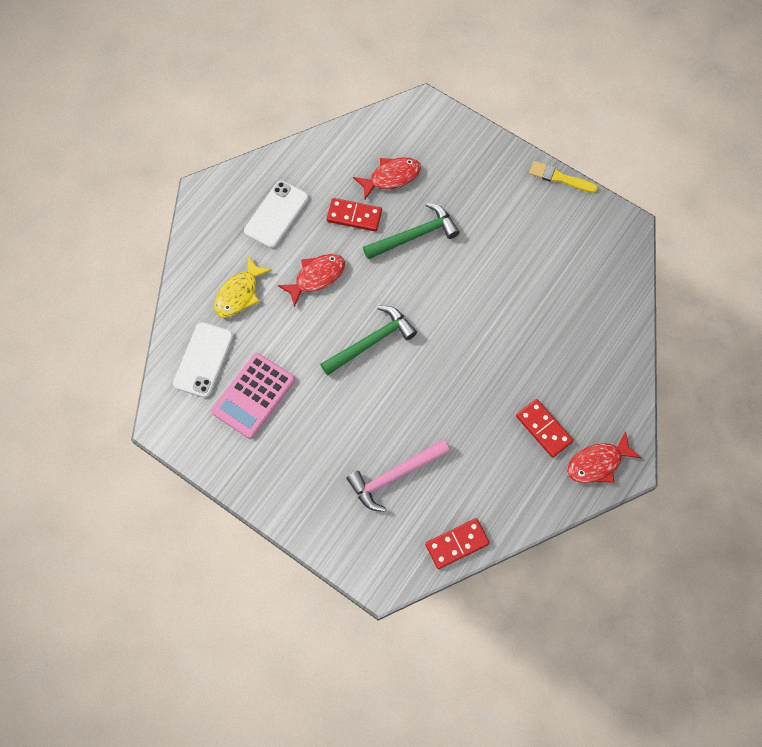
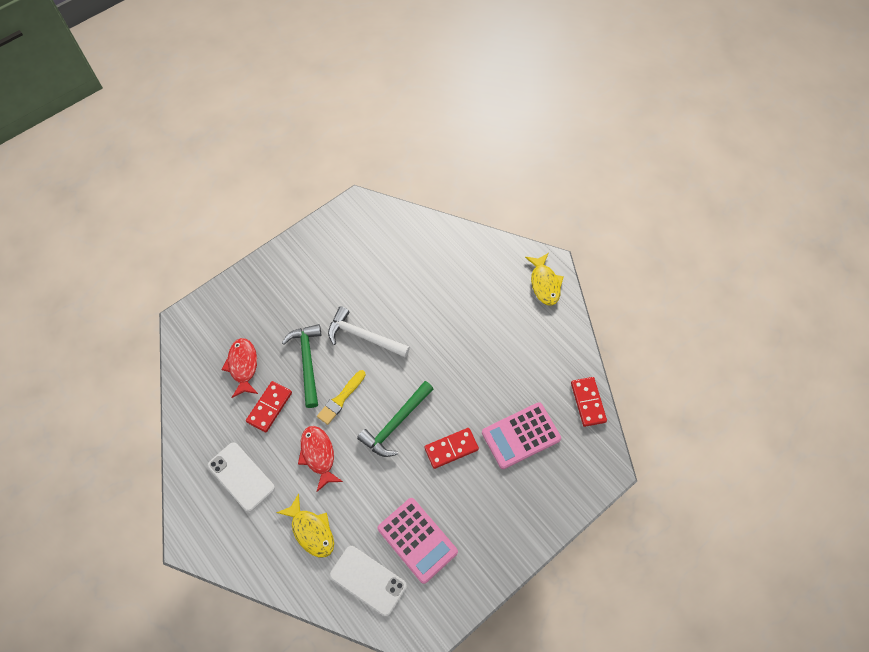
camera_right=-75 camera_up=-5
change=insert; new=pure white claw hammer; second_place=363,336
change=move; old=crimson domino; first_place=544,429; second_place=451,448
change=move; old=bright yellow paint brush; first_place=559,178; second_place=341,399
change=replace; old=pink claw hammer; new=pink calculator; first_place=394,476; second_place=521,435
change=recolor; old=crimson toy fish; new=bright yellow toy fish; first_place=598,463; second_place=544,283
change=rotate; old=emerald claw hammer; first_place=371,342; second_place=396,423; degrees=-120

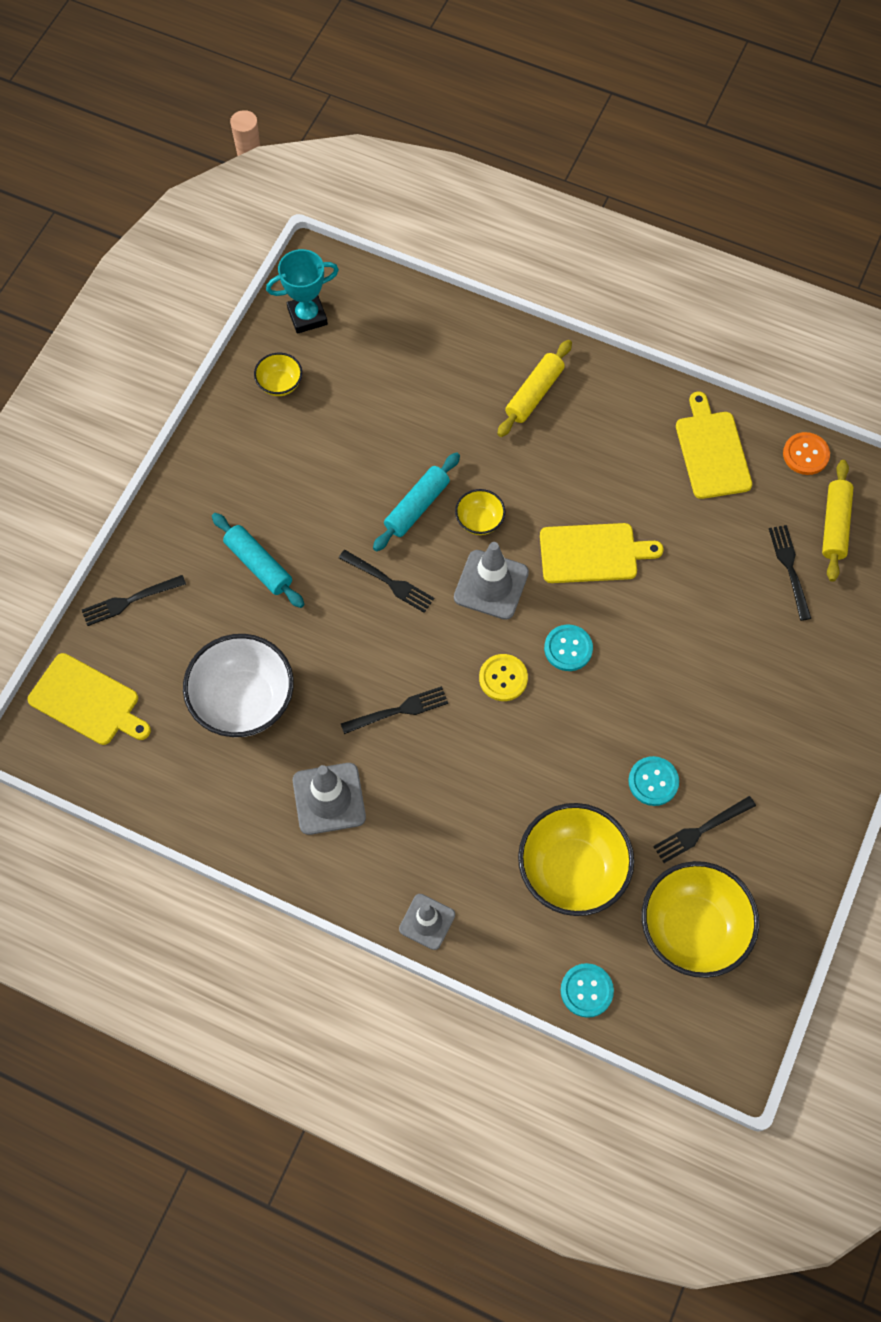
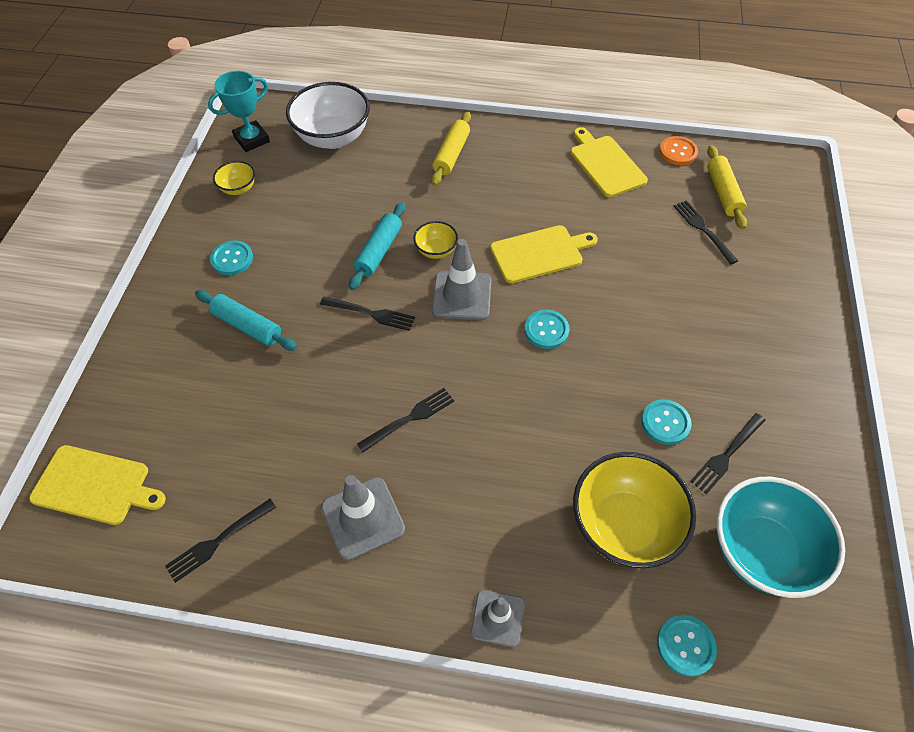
camera_right=-15 camera_up=-10
change=delete; old=bright yellow shirt button; first_place=503,678
change=insert; new=turquoise shirt button; second_place=232,259
change=move; old=jet-black table fork; first_place=130,601; second_place=218,541
change=move; old=pure white serving bowl; first_place=243,701; second_place=333,137
change=recolor; old=bright yellow serving bowl; new=turquoise serving bowl; first_place=692,929; second_place=760,551

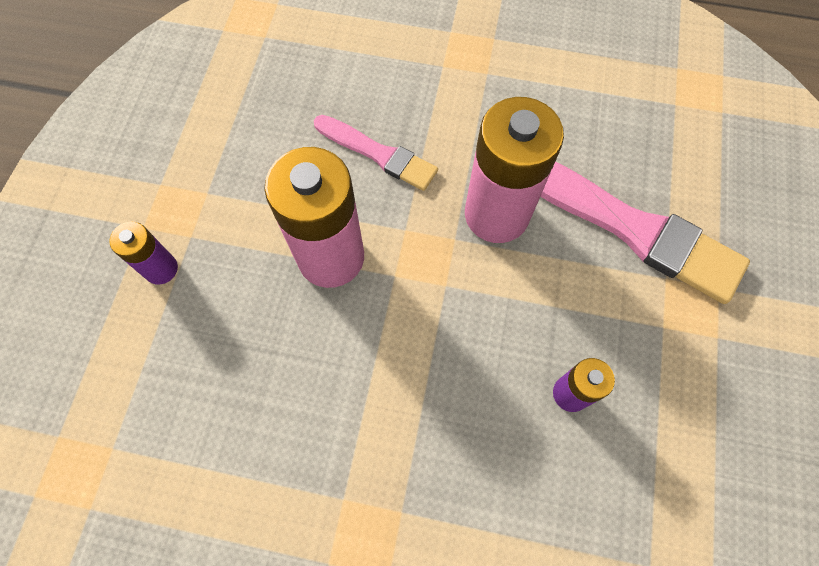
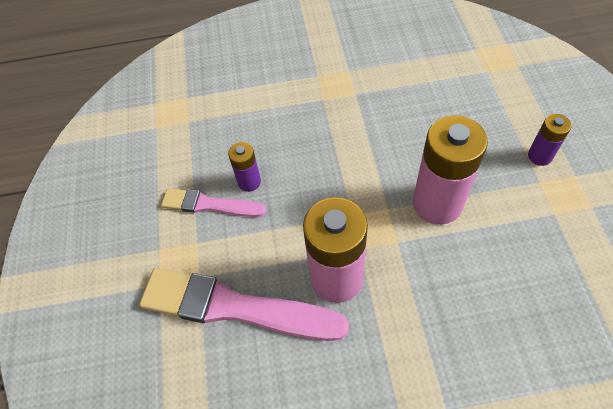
camera_right=165 camera_up=-10
change=move; old=pink paint brush; first_place=378,154; second_place=209,205

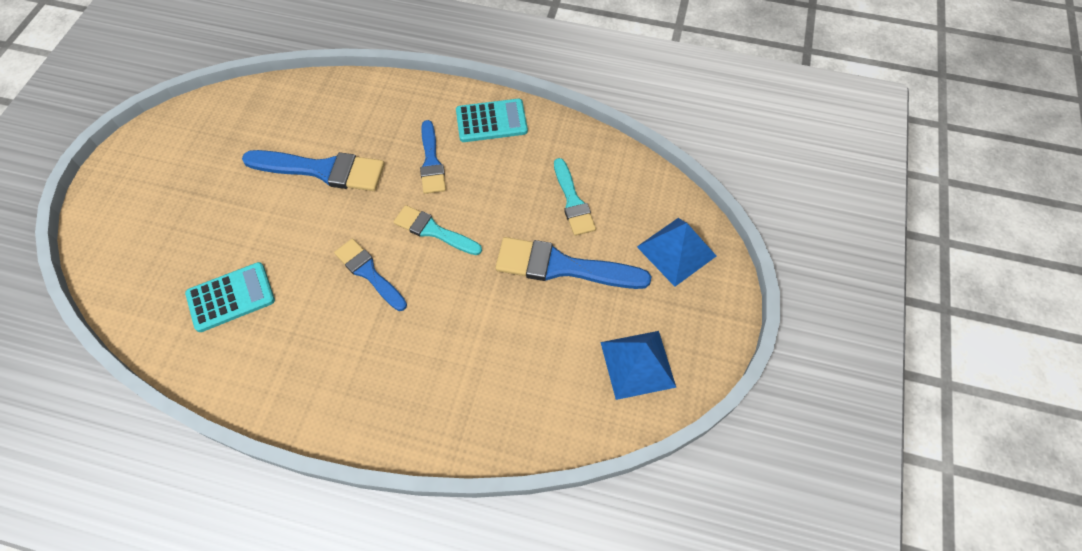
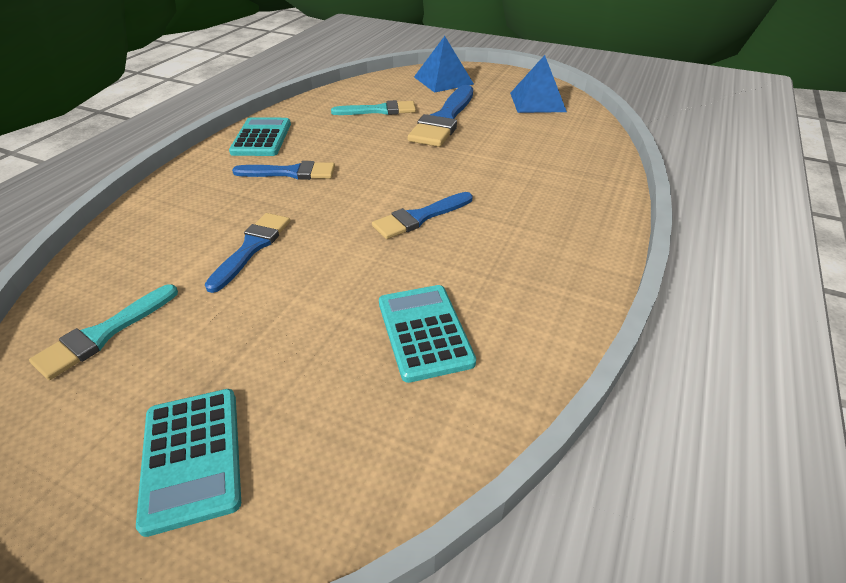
camera_right=-80 camera_up=-20
change=insert; new=turquoise calculator; second_place=192,457
change=move; old=turquoise paint brush; first_place=433,231; second_place=103,334
change=resize; old=royal blue paint brush; first_place=322,170; second_place=252,247; factor=0.63

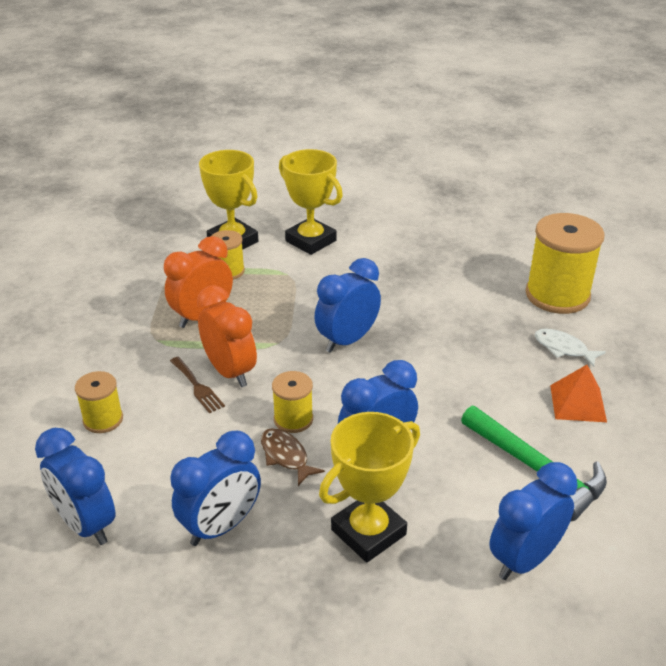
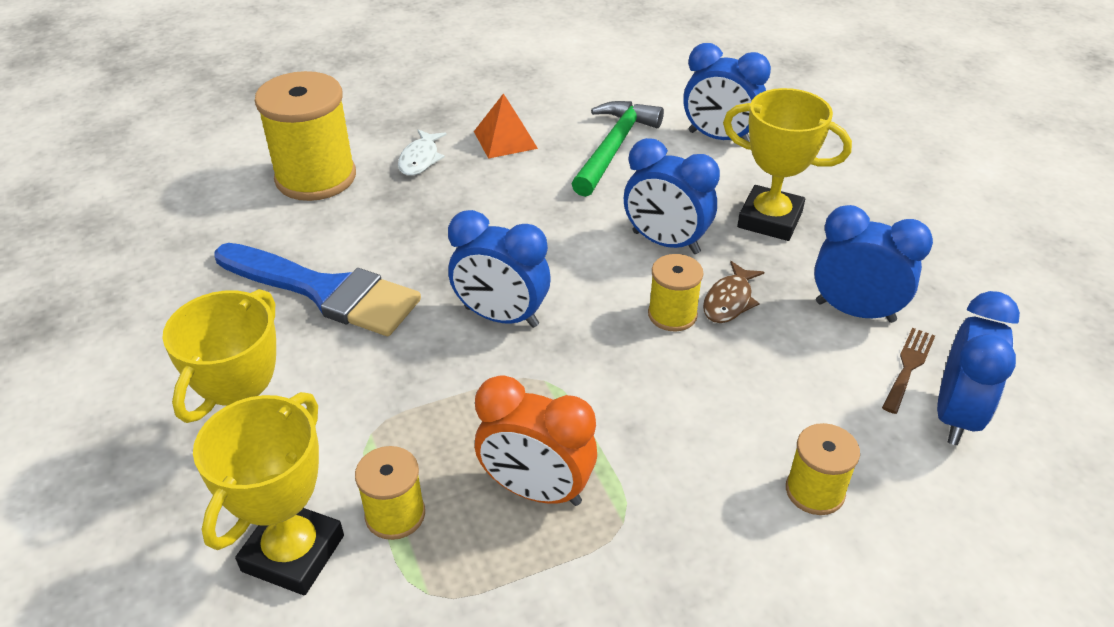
camera_right=-115 camera_up=5
change=delete; old=orange alarm clock; first_place=230,372
change=insert; new=royal blue paint brush; second_place=325,291
change=move; old=dark brown table fork; first_place=197,387; second_place=908,366

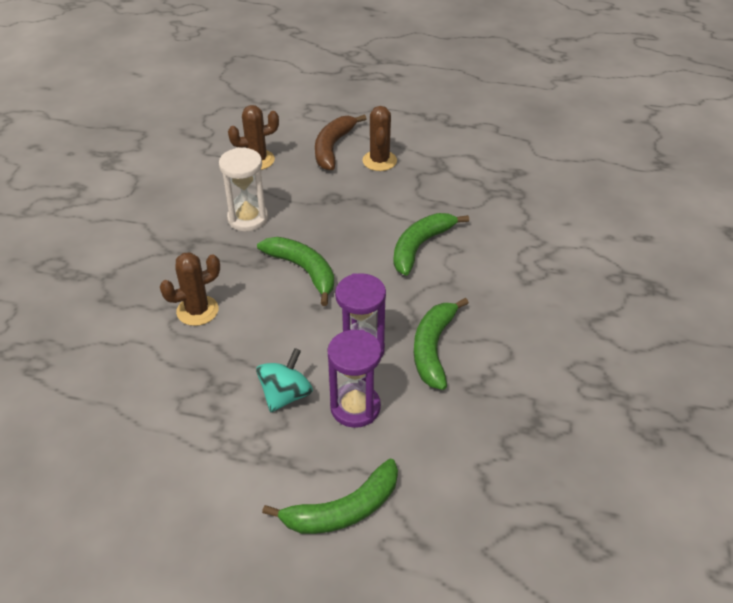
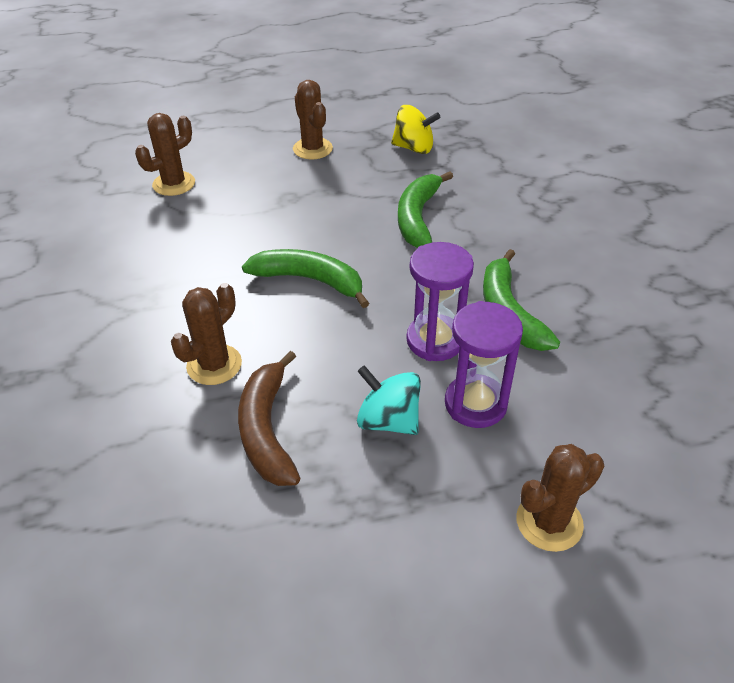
camera_right=-25 camera_up=0
change=delete; old=pure white sandglass; first_place=248,218
change=insert; new=bright yellow toy top; second_place=414,148
change=move; old=dark brown banana fruit; first_place=332,148; second_place=267,430
change=replace; old=emerald banana fruit; new=dark brown prickly plant; first_place=343,510; second_place=549,522
change=rotate; old=turquoise toy top; first_place=286,395; second_place=388,420; degrees=-60

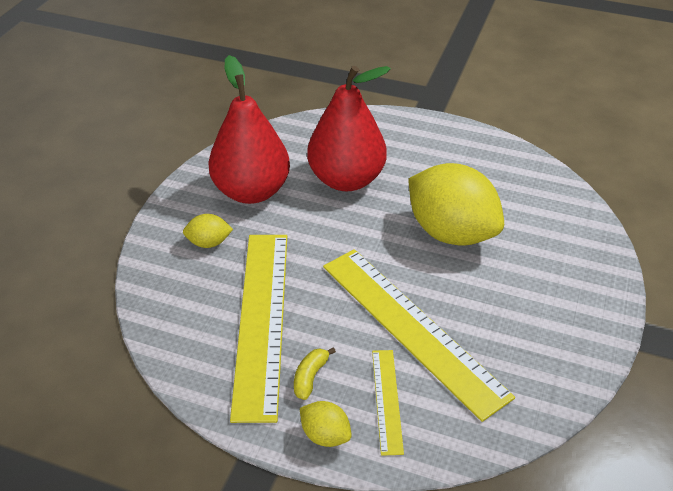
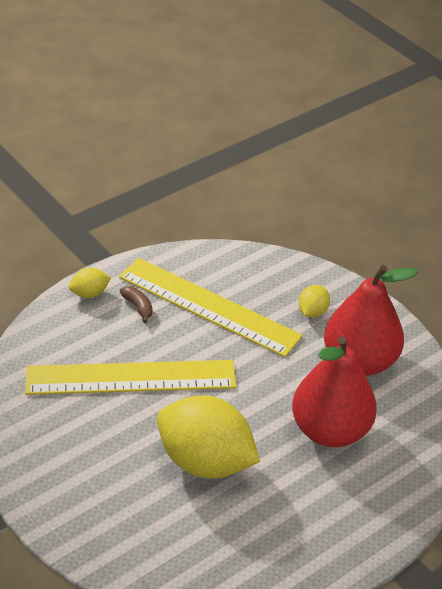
camera_right=120 camera_up=0
change=delete; old=bright yellow measuring stick; first_place=387,400
change=recolor; old=bright yellow banana fruit; new=dark brown banana fruit; first_place=310,377; second_place=138,307
change=rotate; old=bright yellow toy lemon; first_place=451,232; second_place=205,461; degrees=45

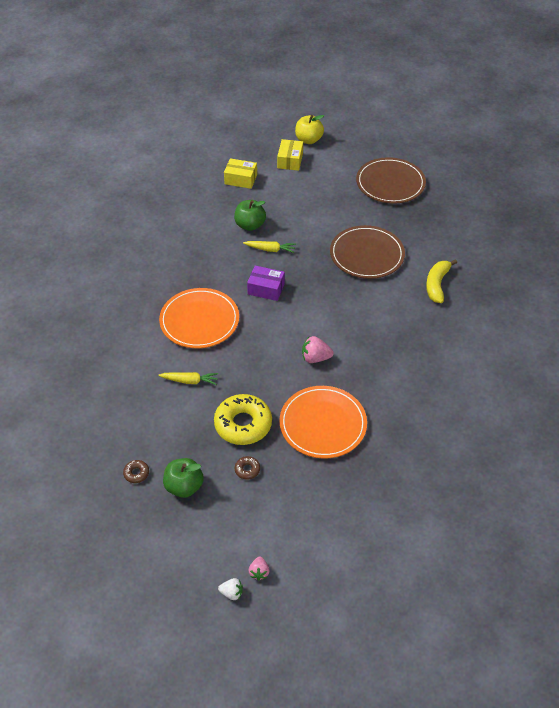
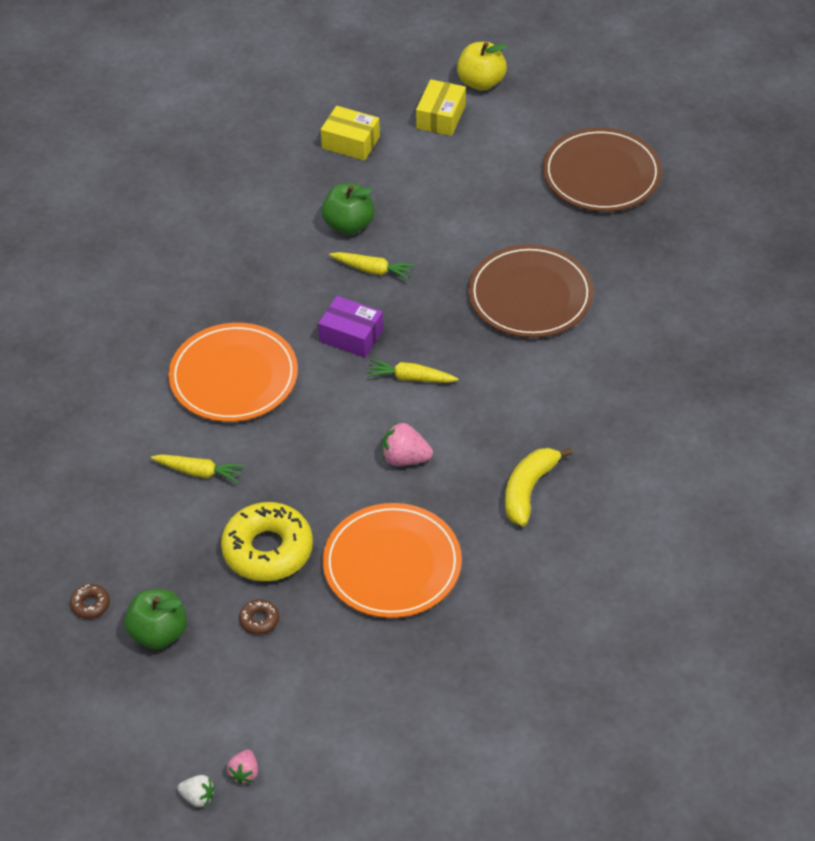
camera_right=10 camera_up=0
change=insert; new=bright yellow toy carrot; second_place=411,378
change=move; old=bright yellow banana fruit; first_place=437,284; second_place=528,490

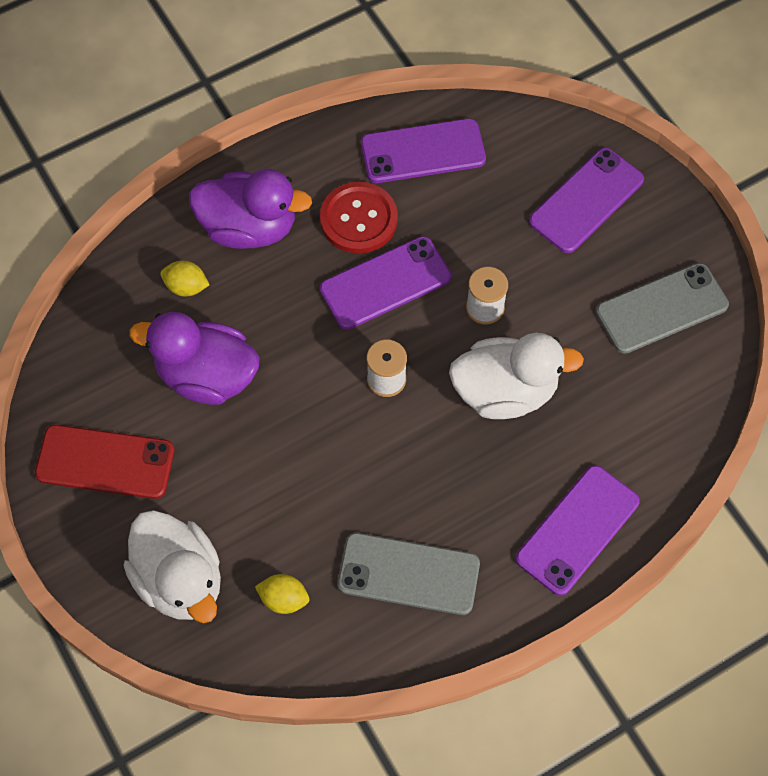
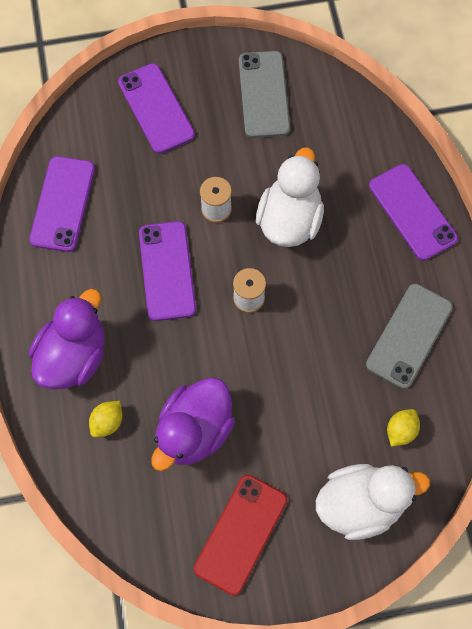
camera_right=-70 camera_up=5
change=delete; old=crimson shirt button; first_place=358,219

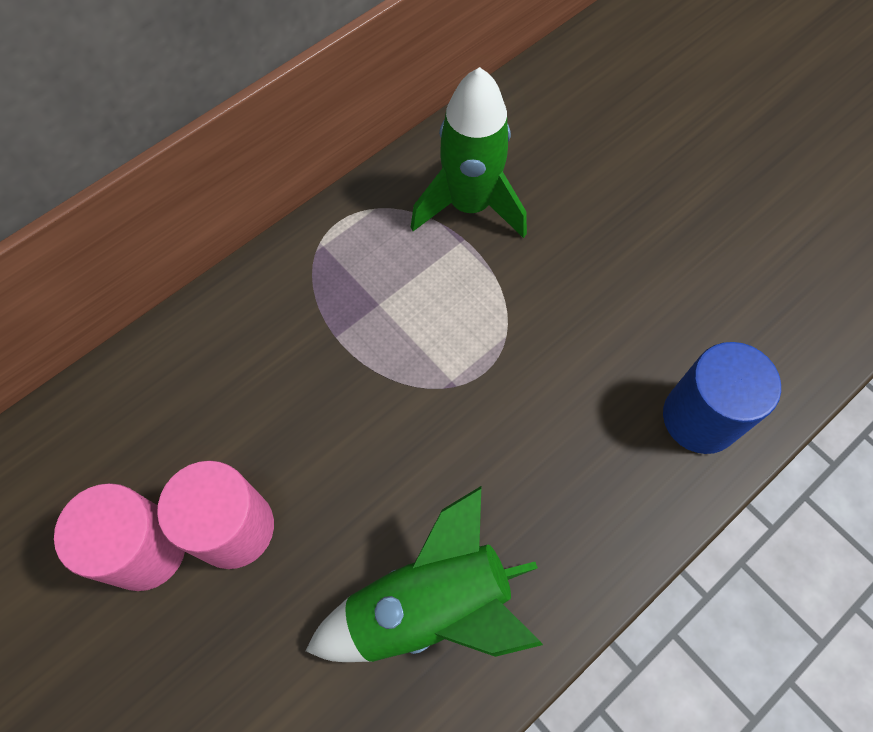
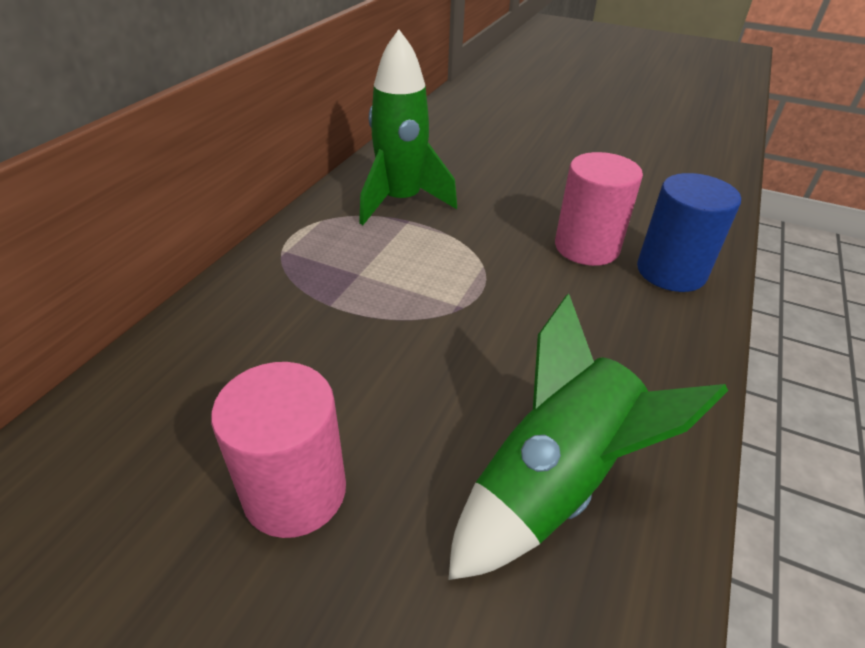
camera_right=-25 camera_up=-25
change=move; old=pink solid cylinder; first_place=145,549; second_place=586,247

